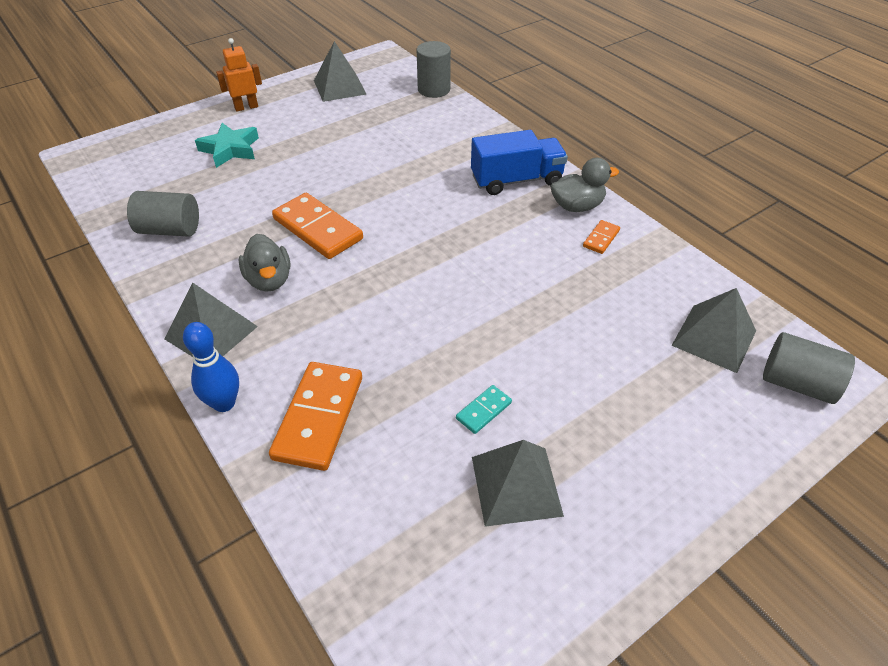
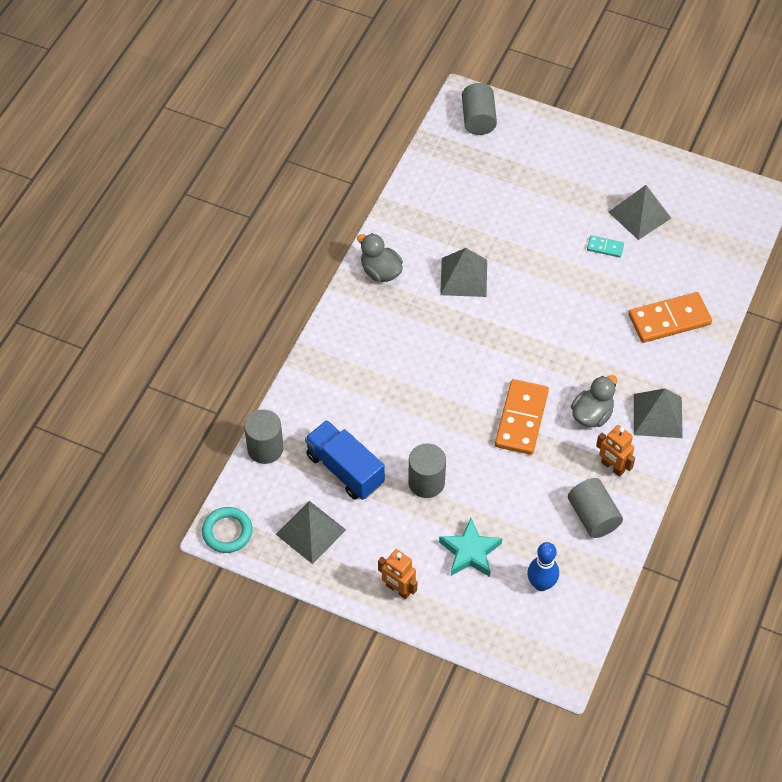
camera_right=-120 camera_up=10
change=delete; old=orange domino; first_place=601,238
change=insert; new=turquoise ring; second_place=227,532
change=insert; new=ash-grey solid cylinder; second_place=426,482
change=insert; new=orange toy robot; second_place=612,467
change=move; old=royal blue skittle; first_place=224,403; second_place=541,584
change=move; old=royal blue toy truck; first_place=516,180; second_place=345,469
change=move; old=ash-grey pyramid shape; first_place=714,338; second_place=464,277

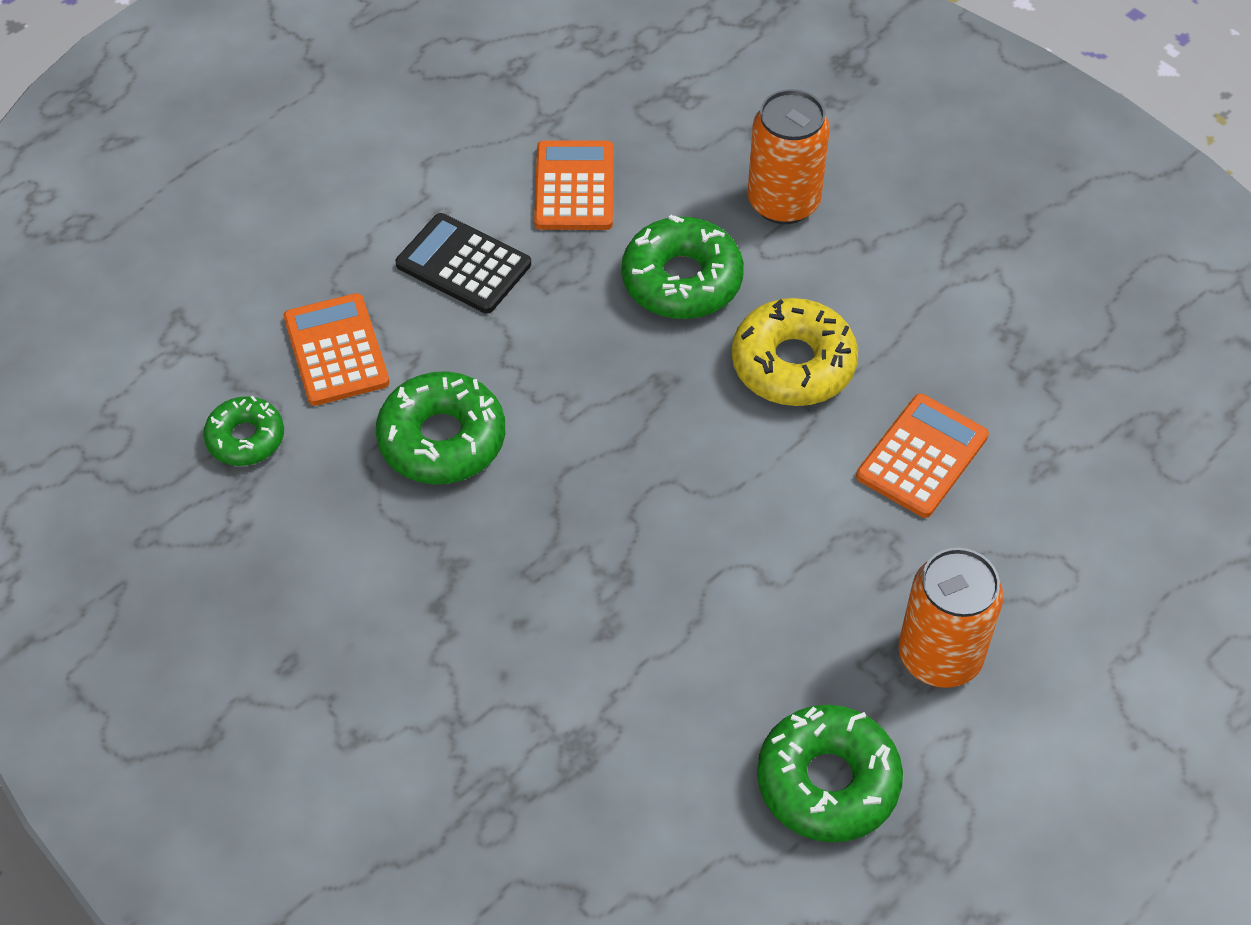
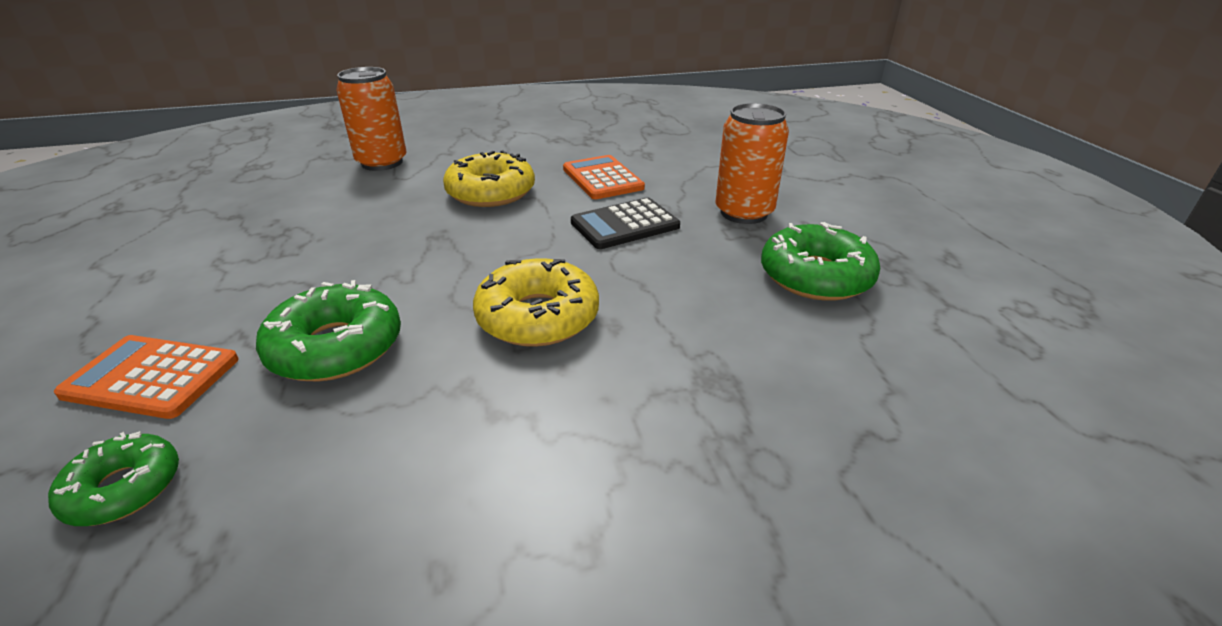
camera_right=-60 camera_up=-20
change=delete; old=orange calculator; first_place=574,187
change=delete; old=emerald doughnut; first_place=682,280
change=insert; new=bright yellow doughnut; second_place=538,317
change=move; old=jet-black calculator; first_place=463,264; second_place=625,225

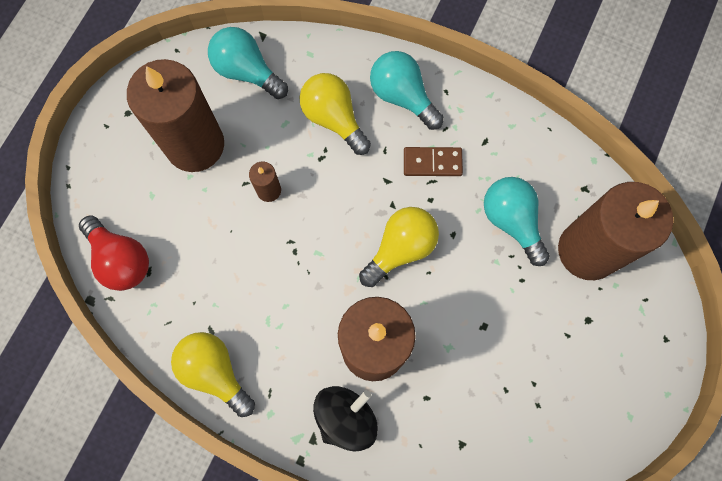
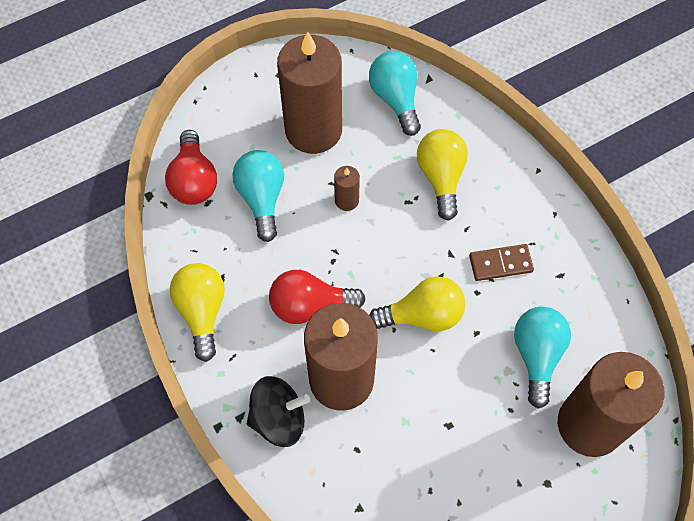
camera_right=35 camera_up=-10
change=insert; new=crimson bulb; second_place=310,305
change=move; old=turquoise bulb; first_place=402,96; second_place=262,198
change=rotate; old=dark brown domino; first_place=432,162; second_place=500,263; degrees=-45

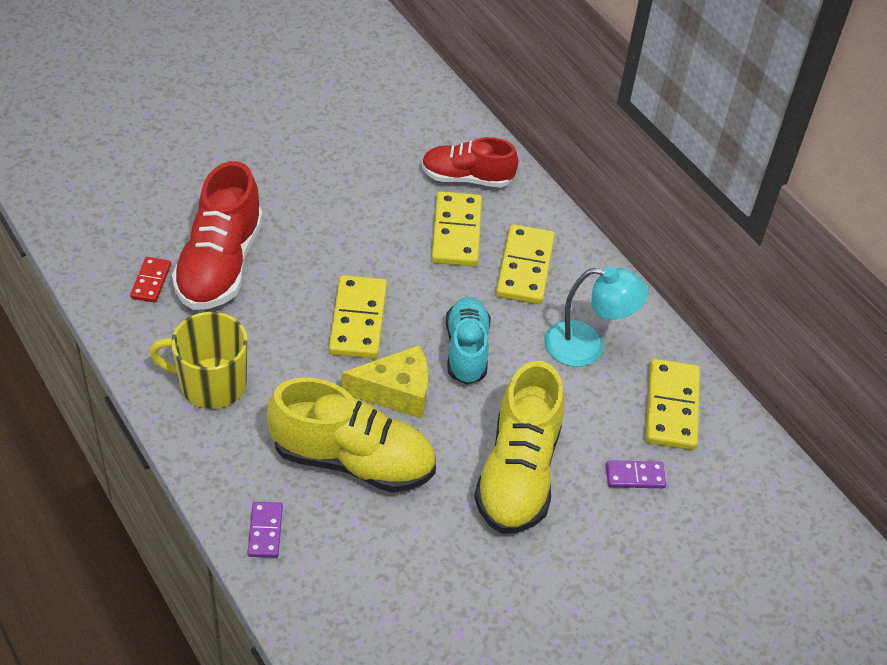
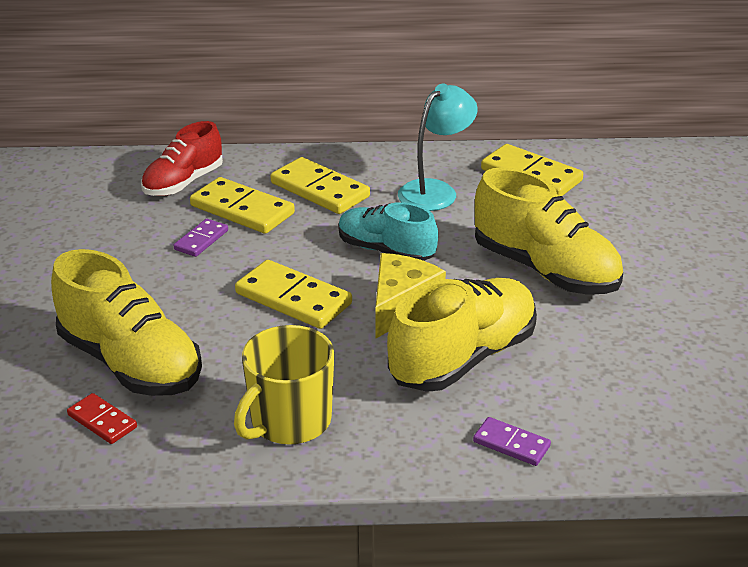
camera_right=-55 camera_up=-15
change=move; old=purple domino; first_place=635,476; second_place=201,240
change=recolor; old=crimson sneaker; new=bright yellow sneaker; first_place=220,264; second_place=130,363

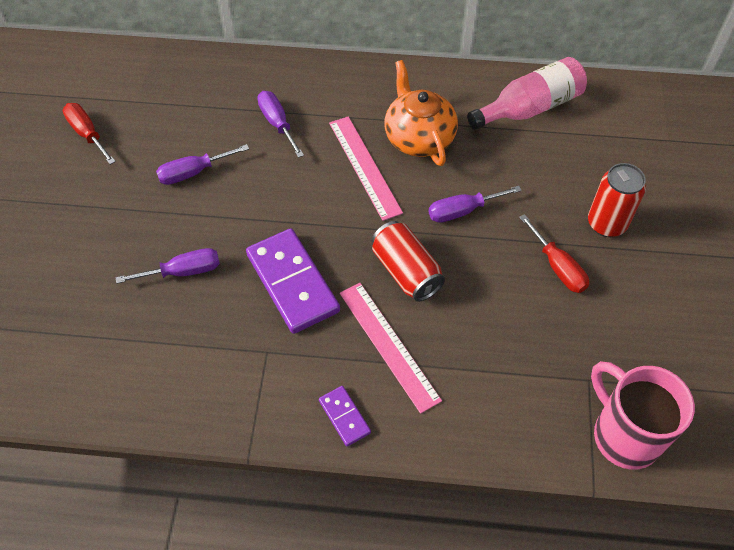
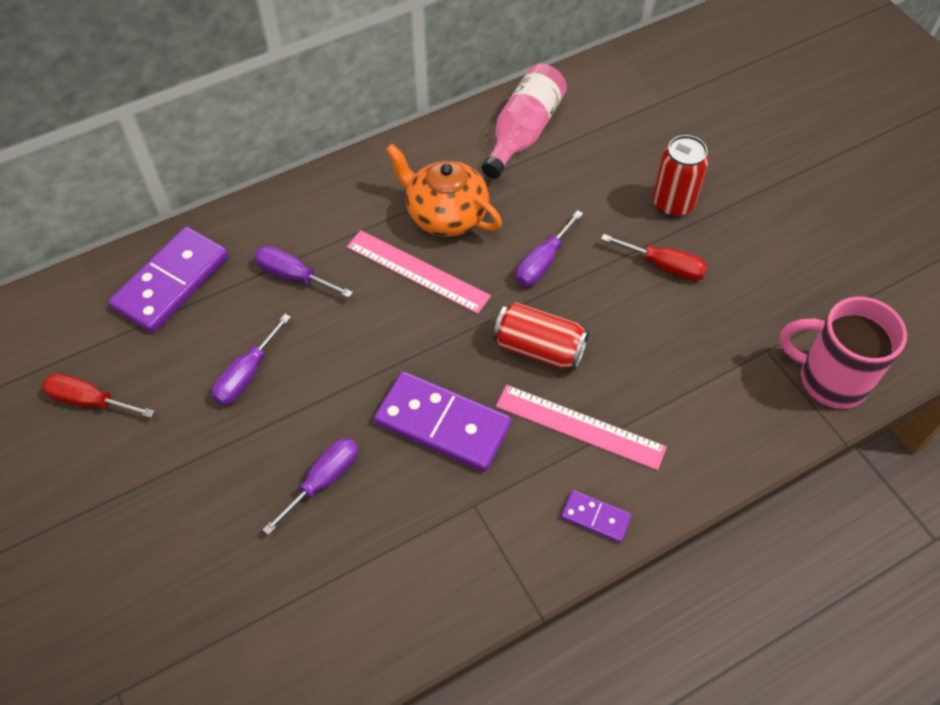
camera_right=-35 camera_up=0
change=insert; new=purple domino; second_place=171,282

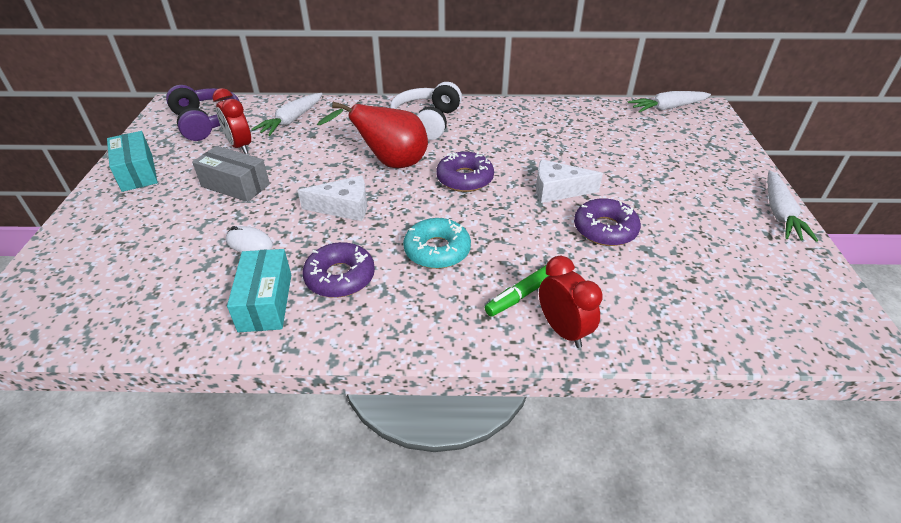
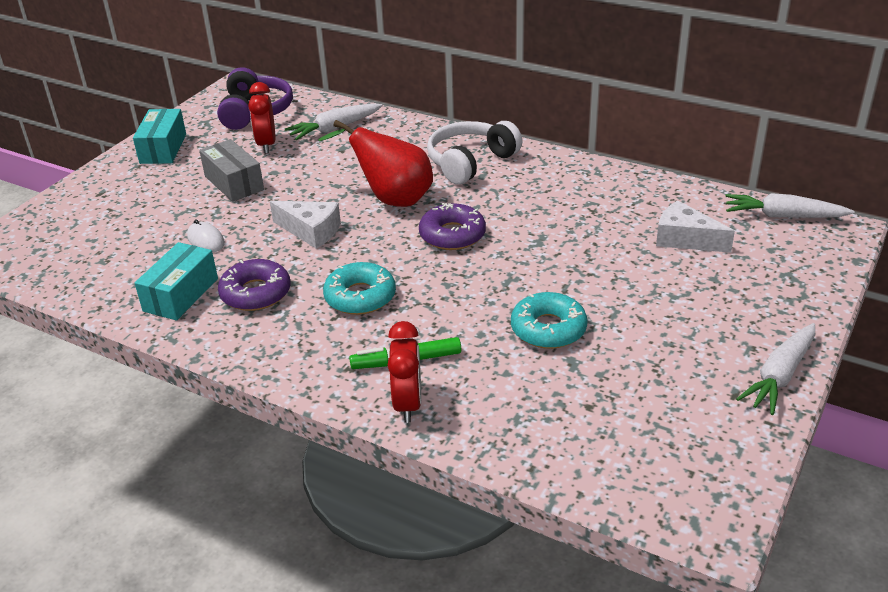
camera_right=30 camera_up=-5
change=move; old=pure white piece of cheese; first_place=557,190; second_place=685,239
change=recolor; old=purple doughnut; new=turquoise doughnut; first_place=605,229; second_place=548,329

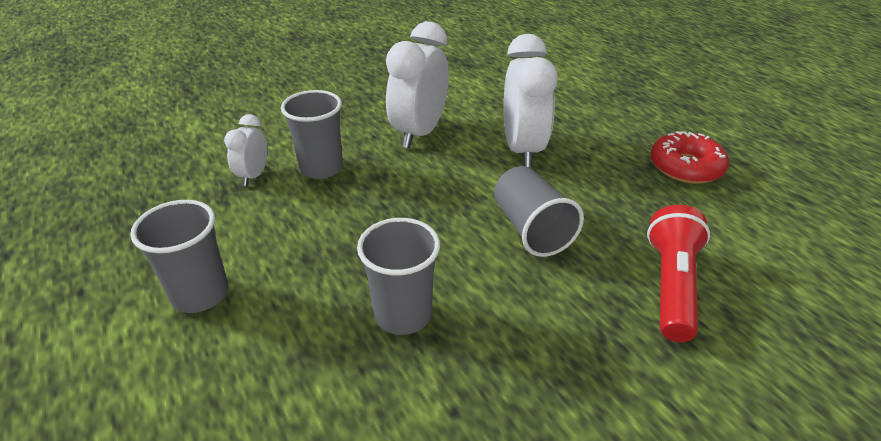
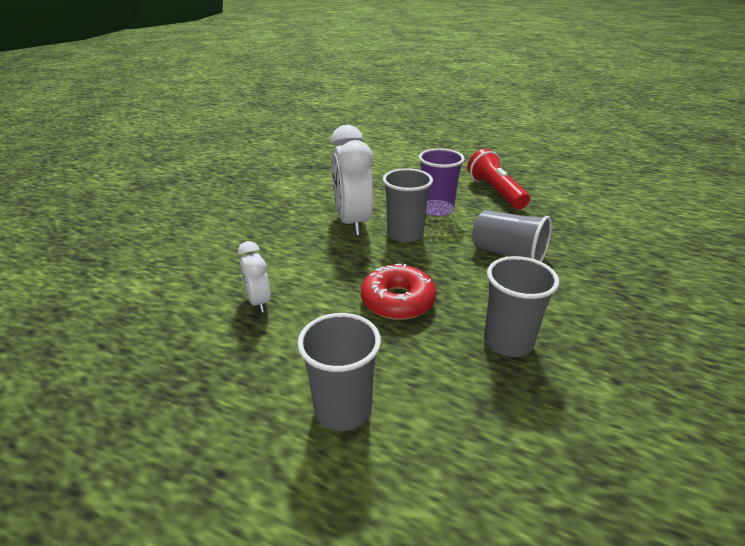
camera_right=-35 camera_up=-5
change=move; old=ash-grey cup; first_place=321,168; second_place=405,234
change=move; old=crimson pocket torch; first_place=671,285; second_place=495,192
change=move; old=crimson doughnut; first_place=685,167; second_place=397,301
change=replace; old=pure white alarm clock; new=purple cup; first_place=522,150; second_place=437,209

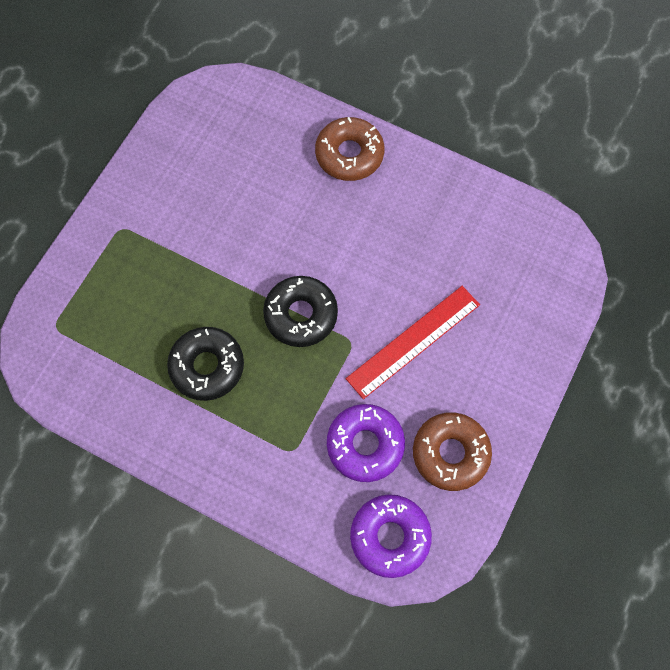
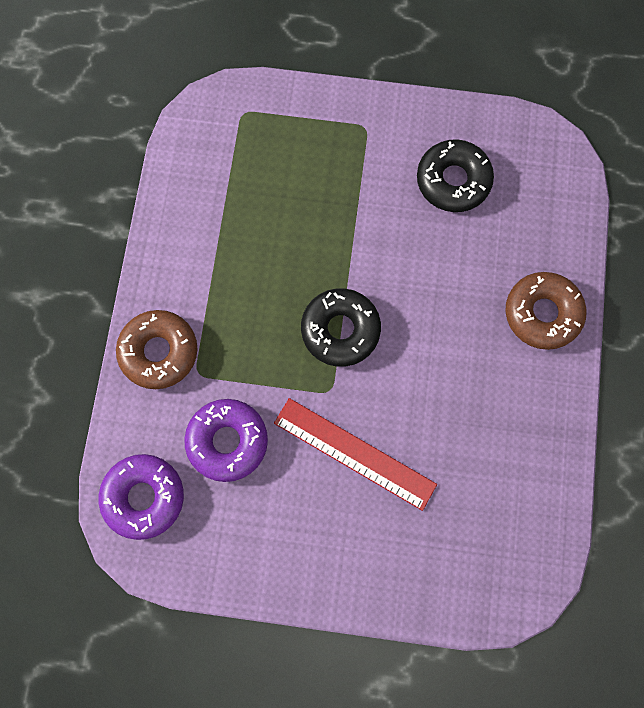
camera_right=70 camera_up=5
change=move; old=jet-black doughnut; first_place=207,366; second_place=453,181
change=move; old=dark brown doughnut; first_place=450,453; second_place=159,352

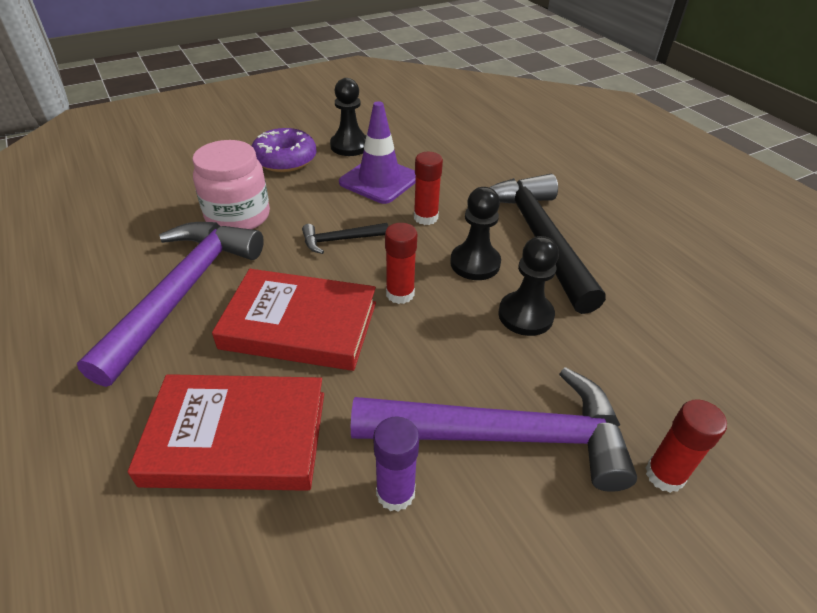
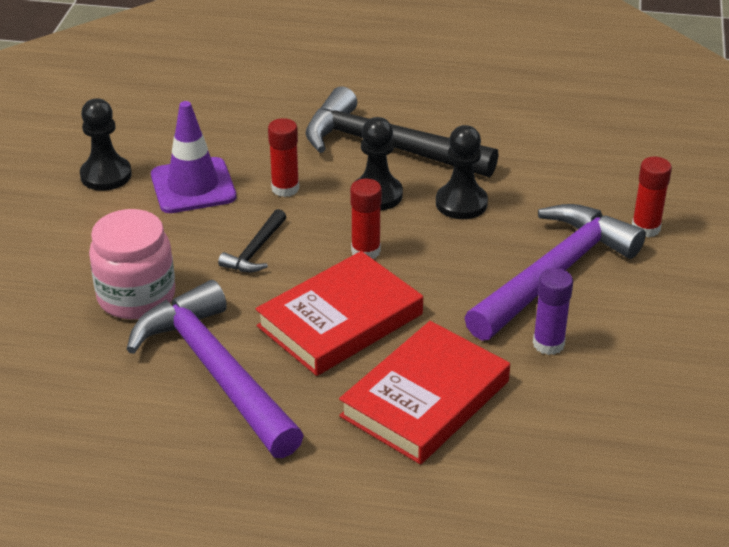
camera_right=-50 camera_up=-5
change=delete; old=purple doughnut; first_place=285,159

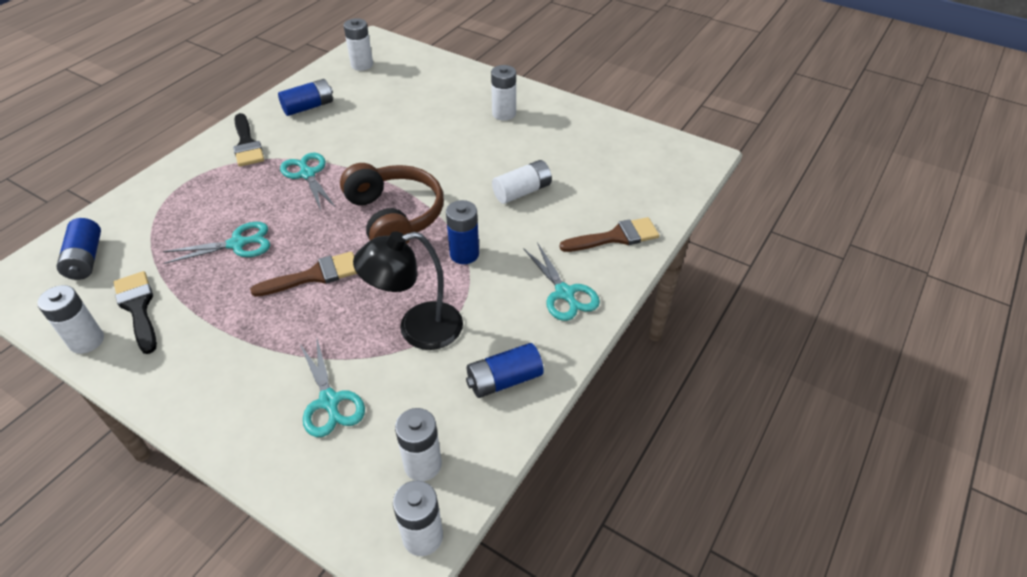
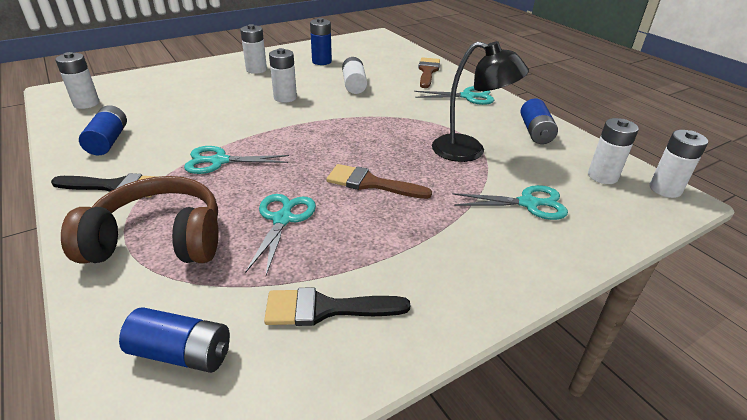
camera_right=-65 camera_up=-10
change=move; old=pure white power cell; first_place=86,341; second_place=285,98
change=move; old=dark brown headset; first_place=394,216; second_place=158,240
change=move; old=royal blue power cell; first_place=464,254; second_place=321,61
change=rotate; old=dark brown paint brush; first_place=314,275; second_place=371,183; degrees=-75
change=rotate; old=jet-black lamp; first_place=417,329; second_place=469,151; degrees=-75

